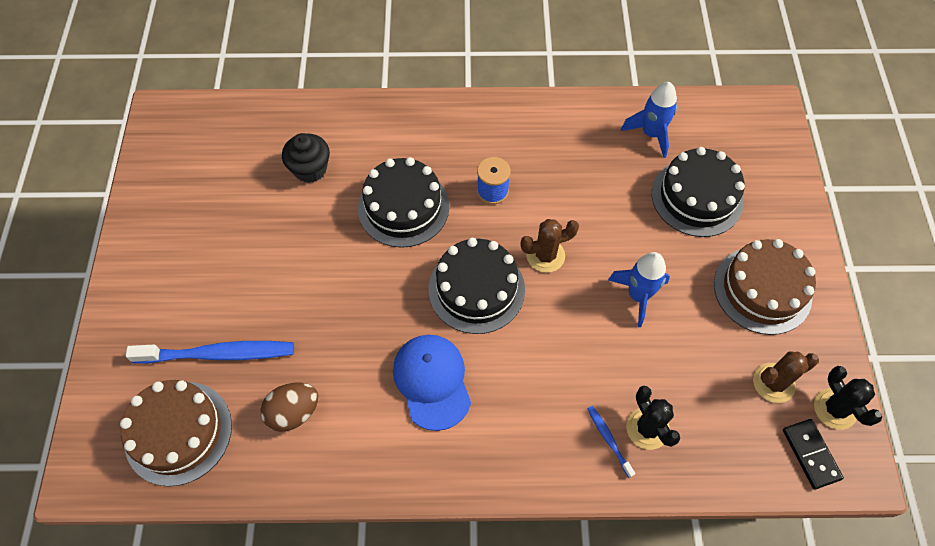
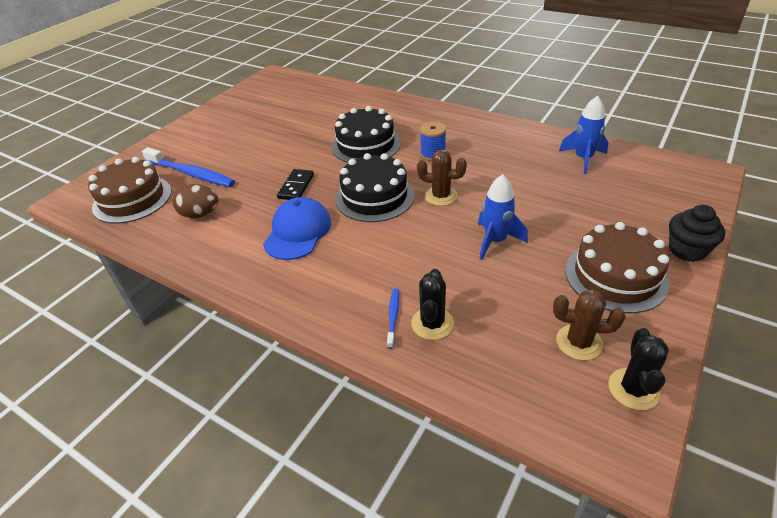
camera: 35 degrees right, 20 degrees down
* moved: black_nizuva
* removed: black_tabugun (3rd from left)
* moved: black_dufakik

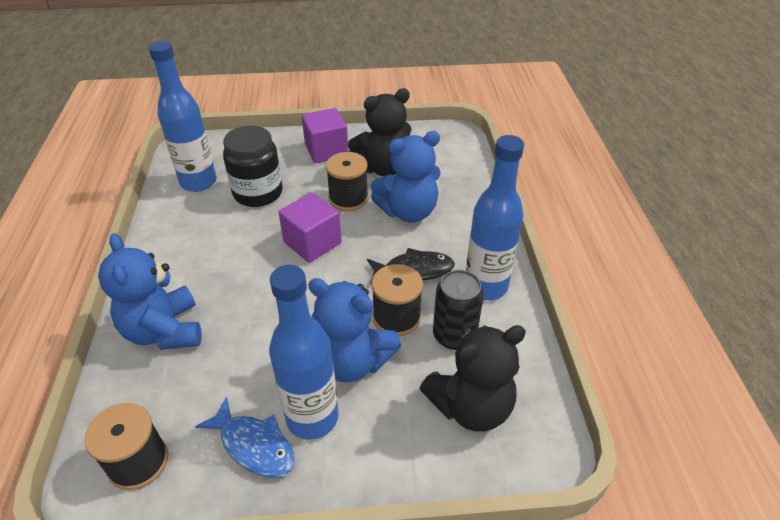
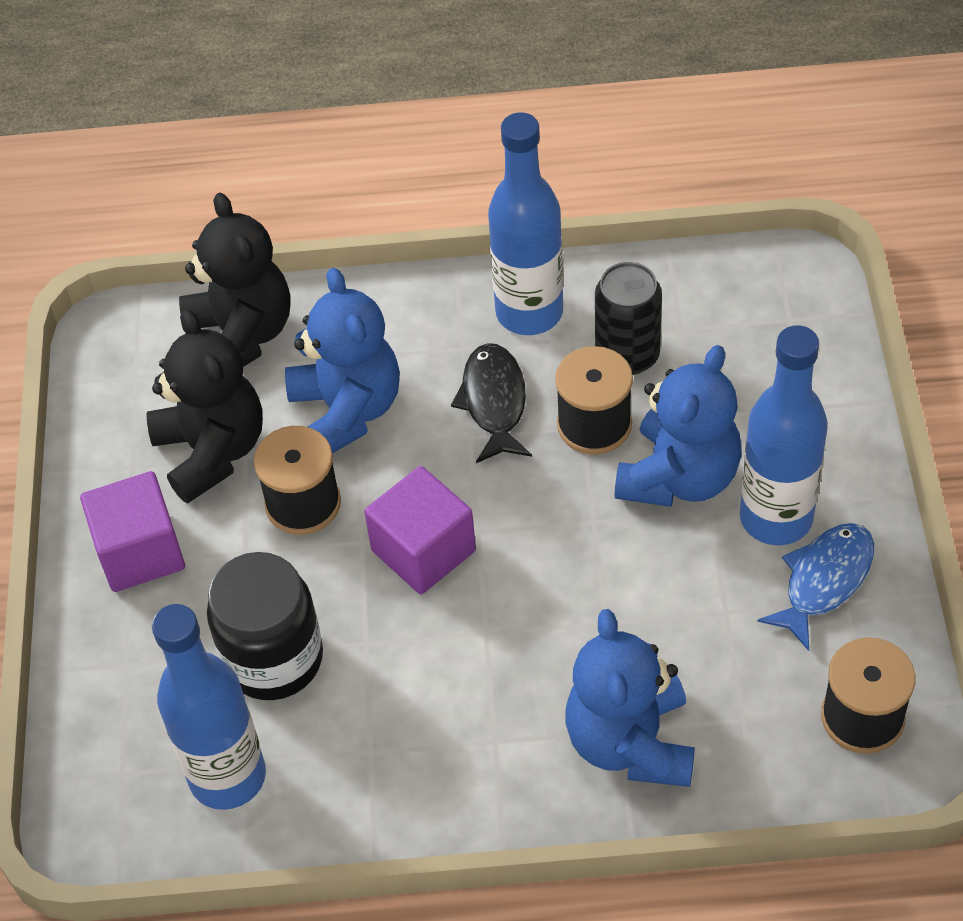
camera: 85 degrees left, 10 degrees up
* turned: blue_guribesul (1st from left in the first image) 105 degrees clockwise
* moved: black_guribesul (2nd from left)

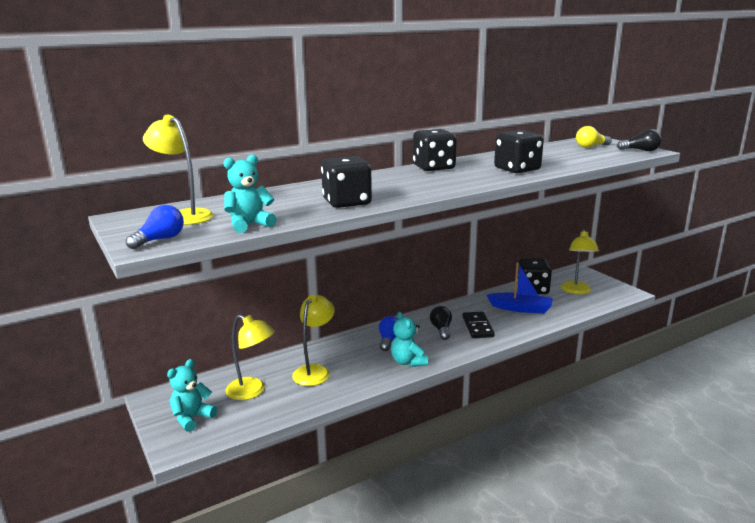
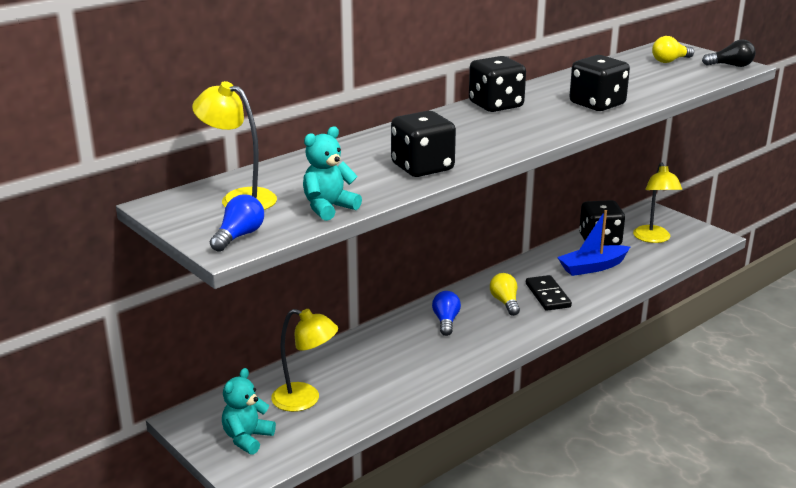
camera: 10 degrees left, 5 degrees up
* turned: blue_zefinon 150 degrees clockwise
* removed: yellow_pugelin (3rd from left)
* recoloured: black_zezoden (1st from left) to yellow_zezoden (1st from left)
* removed: turquoise_guribesul (3rd from left)

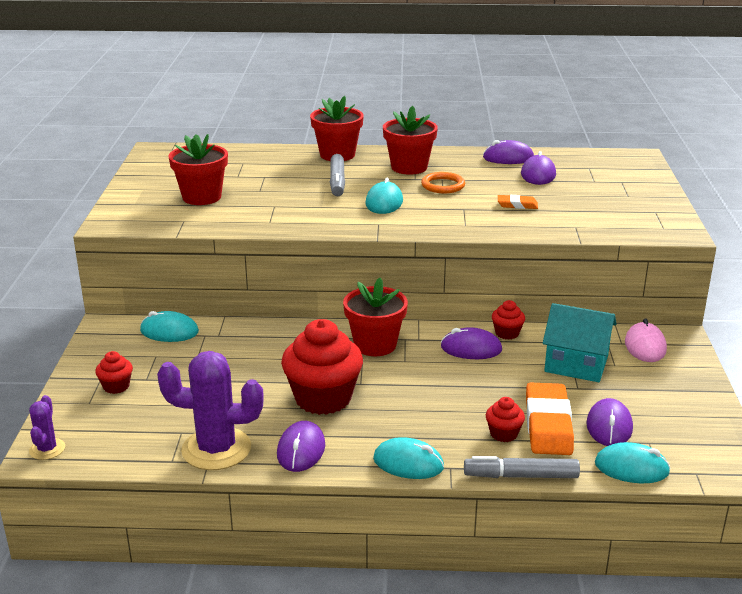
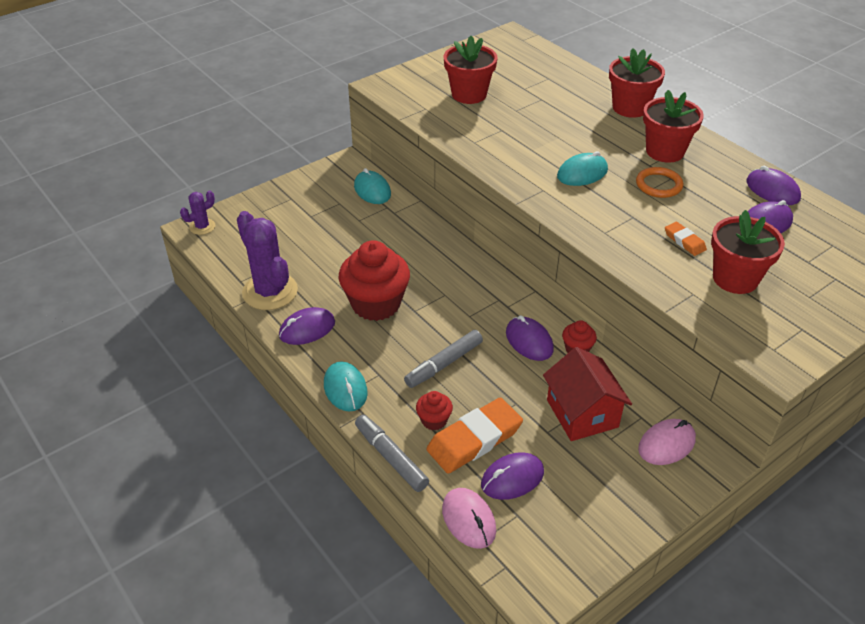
camera: 50 degrees right, 15 degrees up
* moved: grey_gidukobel (1st from left in the first image) to grey_gidukobel (2nd from left)
* moved: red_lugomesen (3rd from left in the first image) to red_lugomesen (4th from left)
* recoloured: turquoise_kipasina to red_kipasina
* removed: red_nizuva (1st from left)
* recoloured: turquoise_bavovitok (4th from left) to pink_bavovitok (1st from left)

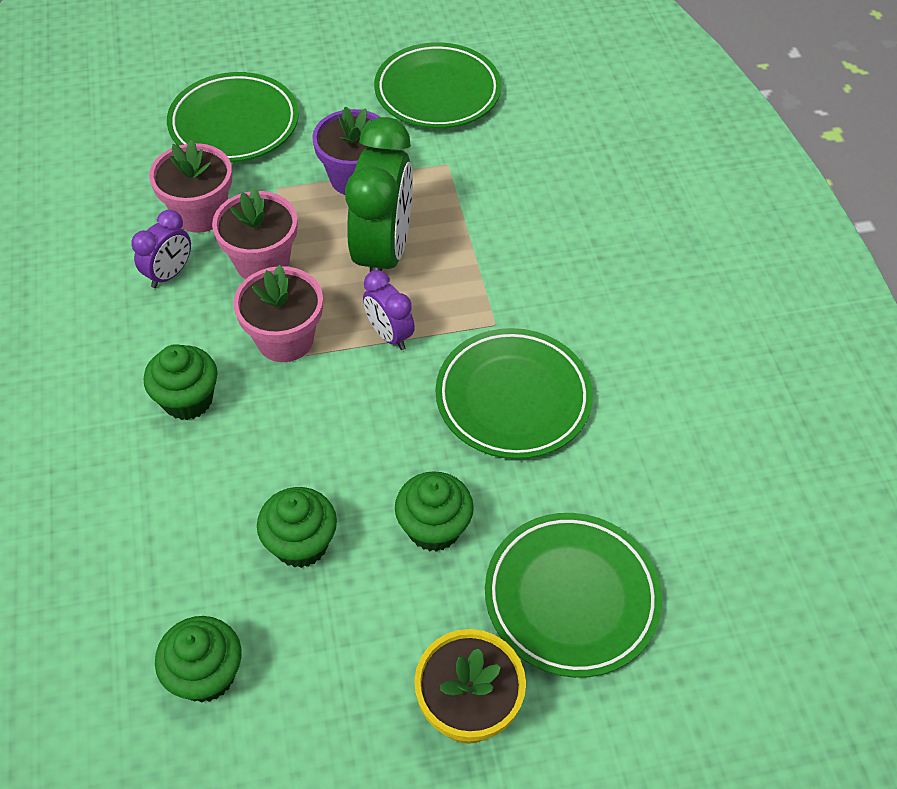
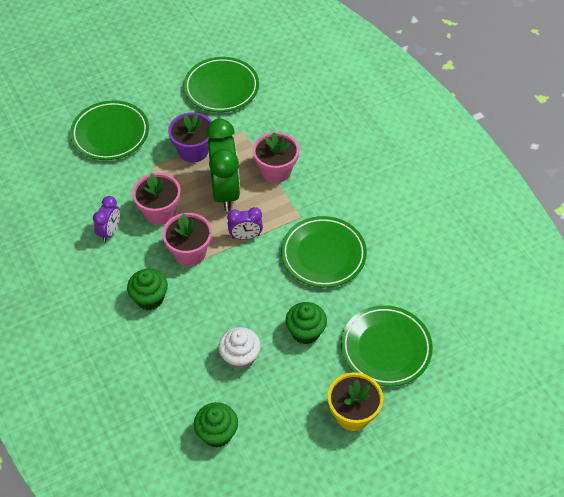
camera: 15 degrees left, 0 degrees up
* moved: pink_lugomesen (1st from left in the first image) to pink_lugomesen (3rd from left)
* turned: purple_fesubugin (2nd from left) 45 degrees counterclockwise
* recoloured: green_nizuva (3rd from left) to white_nizuva

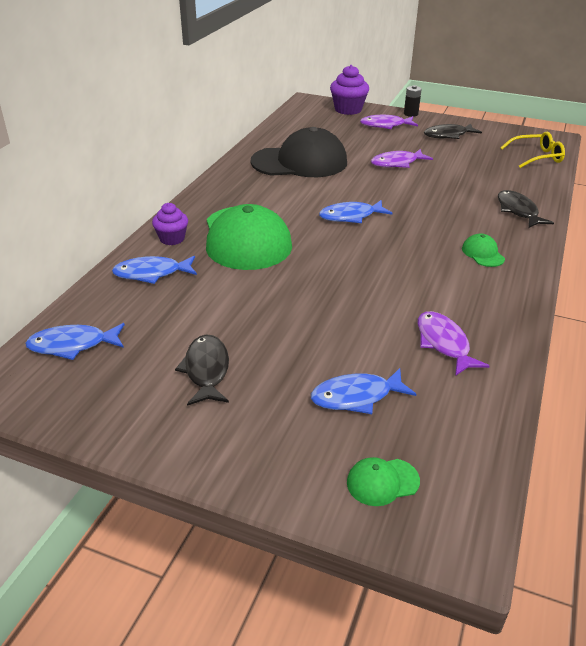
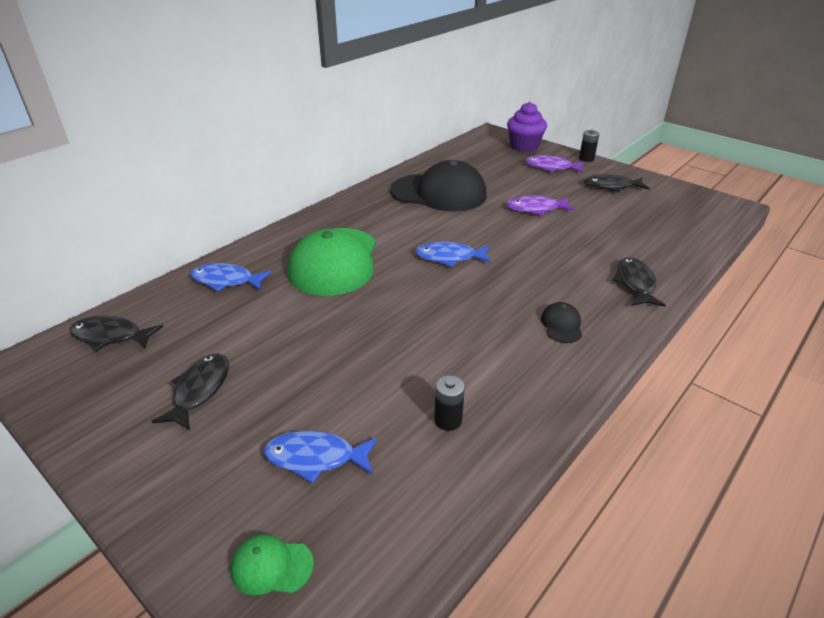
camera: 20 degrees right, 0 degrees up
* removed: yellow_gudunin
* removed: purple_nizuva (1st from left)
* recoloured: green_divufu (3rd from left) to black_divufu (2nd from left)
* replaced: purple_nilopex (3rd from left) to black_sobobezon (1st from left)
* recoloured: blue_nilopex (1st from left) to black_nilopex (1st from left)

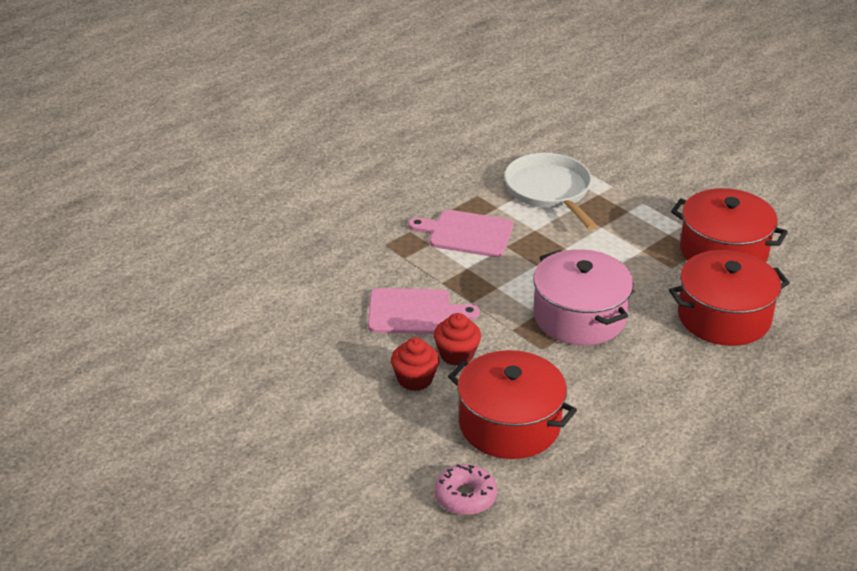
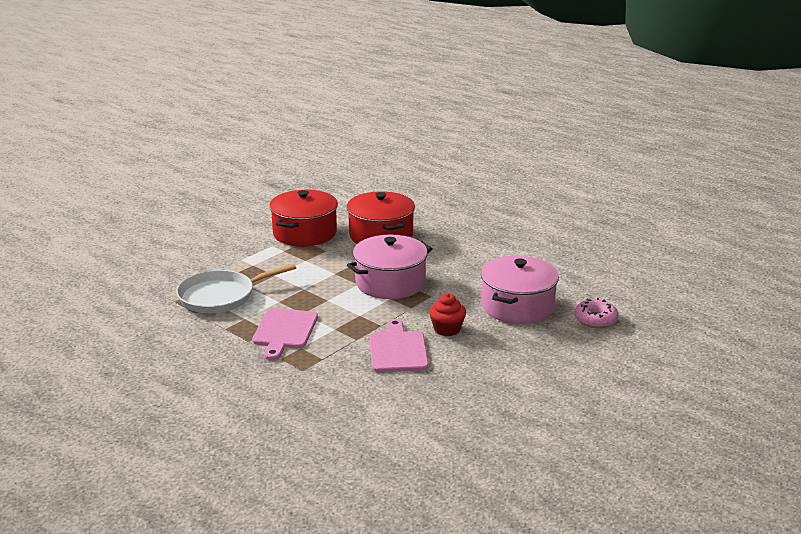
camera: 95 degrees left, 10 degrees down
* removed: red_nizuva (1st from left)
* recoloured: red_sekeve (1st from left) to pink_sekeve (2nd from left)

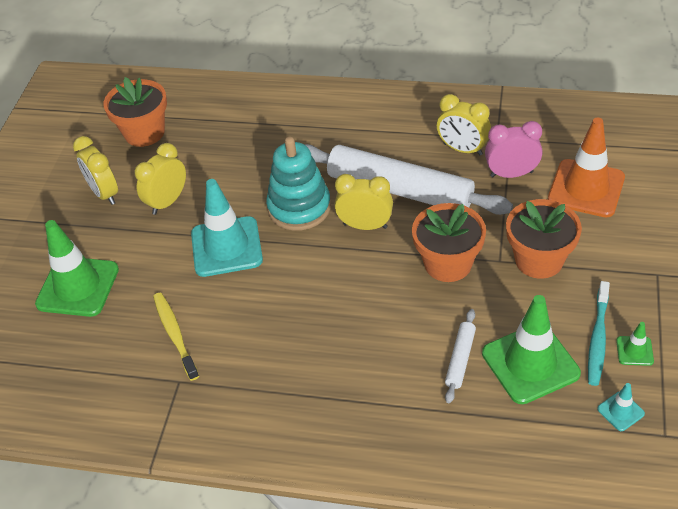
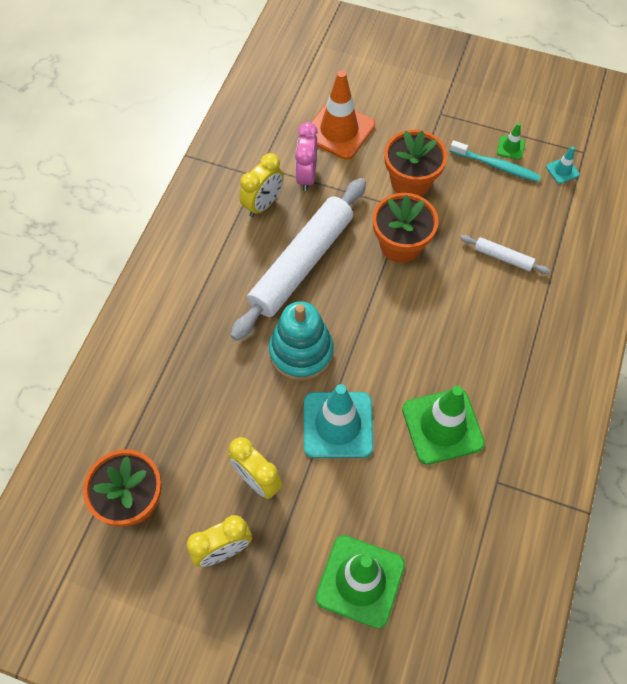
camera: 85 degrees left, 15 degrees up
* removed: yellow_fesubugin (3rd from left)
* removed: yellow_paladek
* moved: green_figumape (2nd from left)

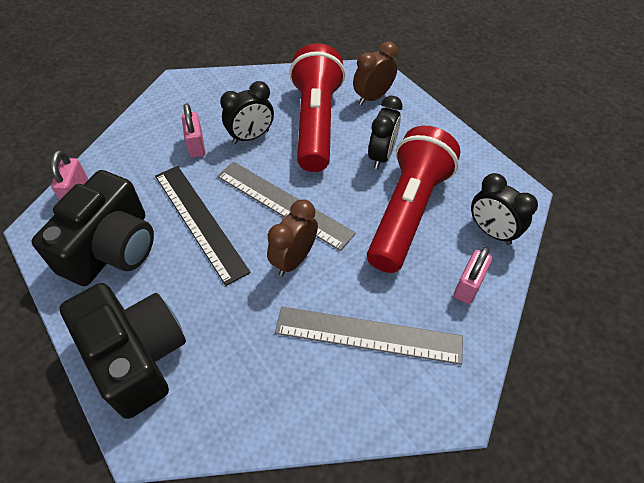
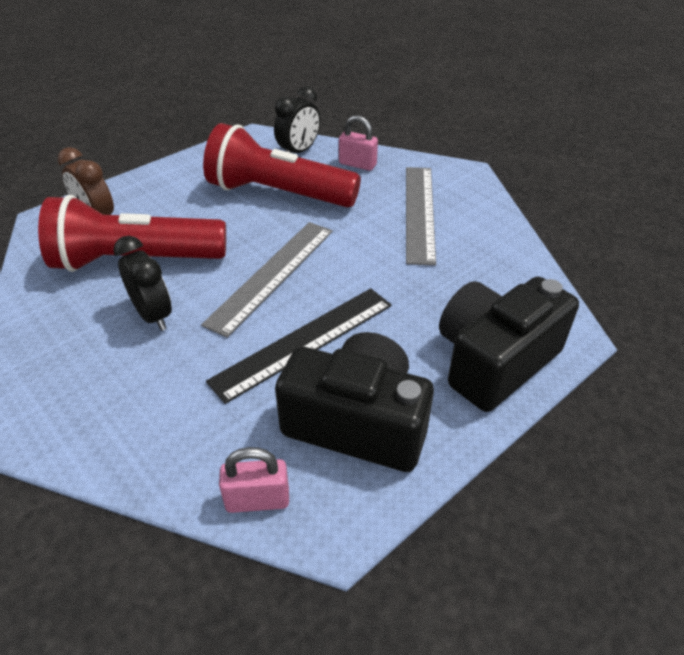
camera: 95 degrees left, 10 degrees down
* removed: black_fesubugin (2nd from left)
* removed: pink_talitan (2nd from left)
* removed: brown_fesubugin (1st from left)

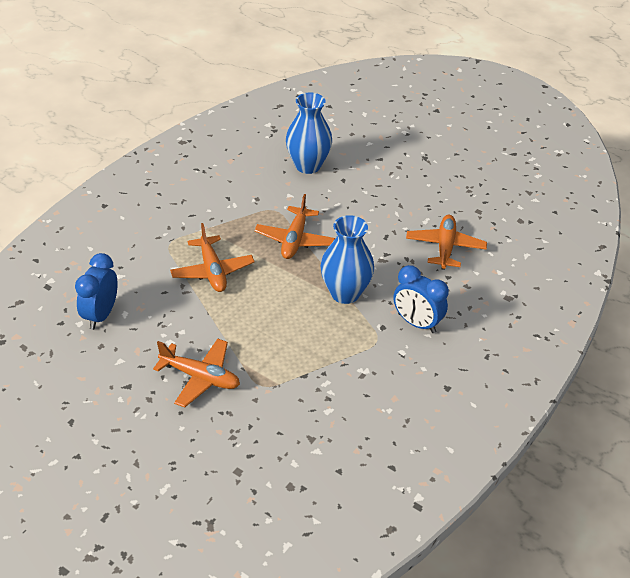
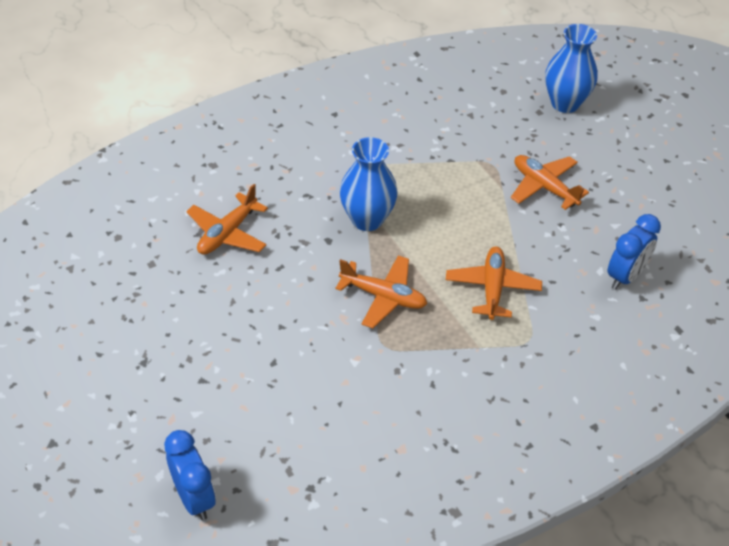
camera: 155 degrees left, 5 degrees up
* moved: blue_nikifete (1st from left in the first image) to blue_nikifete (2nd from left)
* turned: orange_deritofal (3rd from left in the first image) 75 degrees clockwise
* moved: blue_fesubugin (2nd from left in the first image) to blue_fesubugin (1st from left)

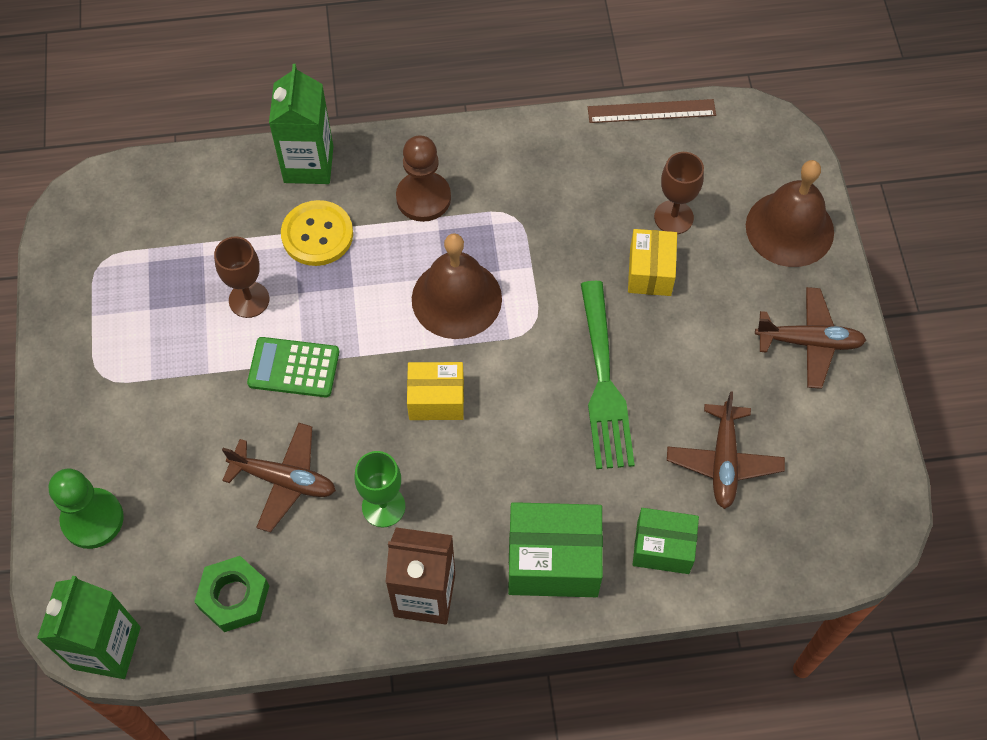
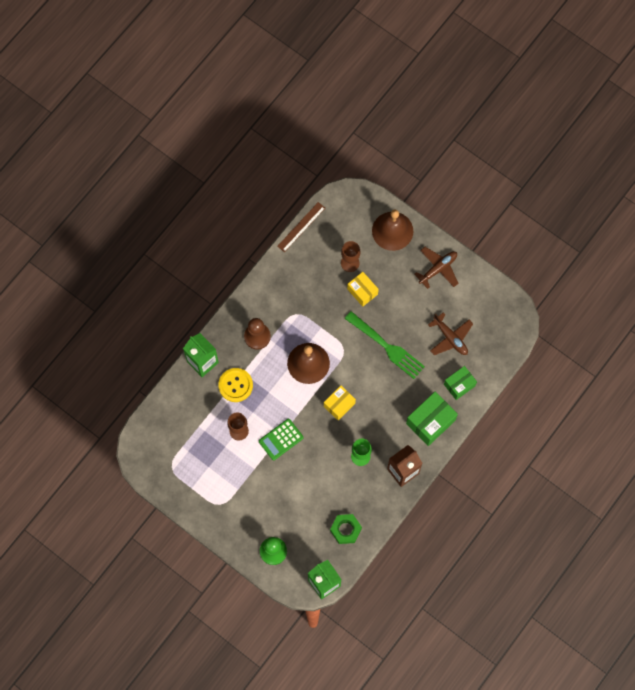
camera: 45 degrees left, 10 degrees up
* removed: brown_deritofal (1st from left)

